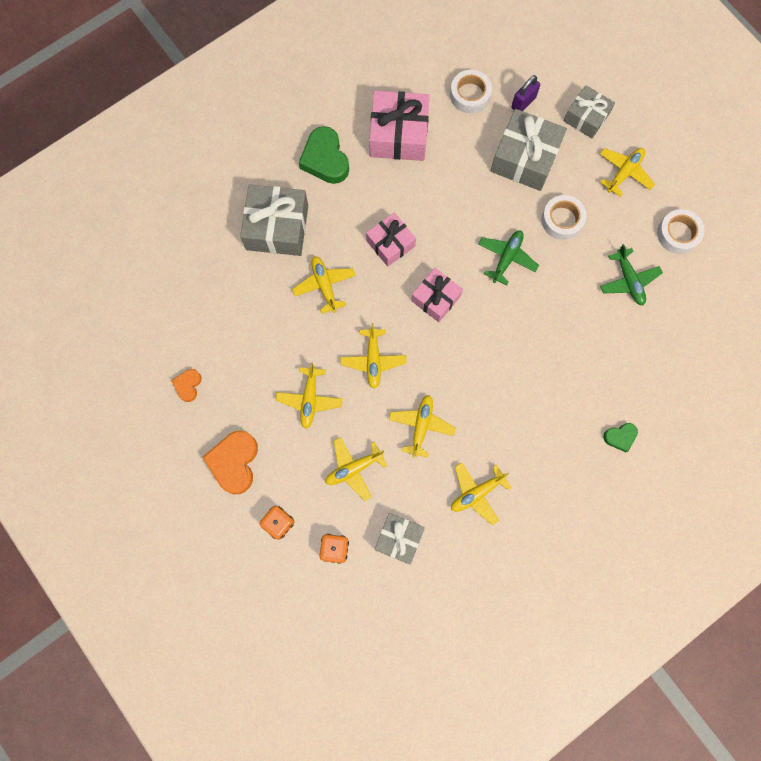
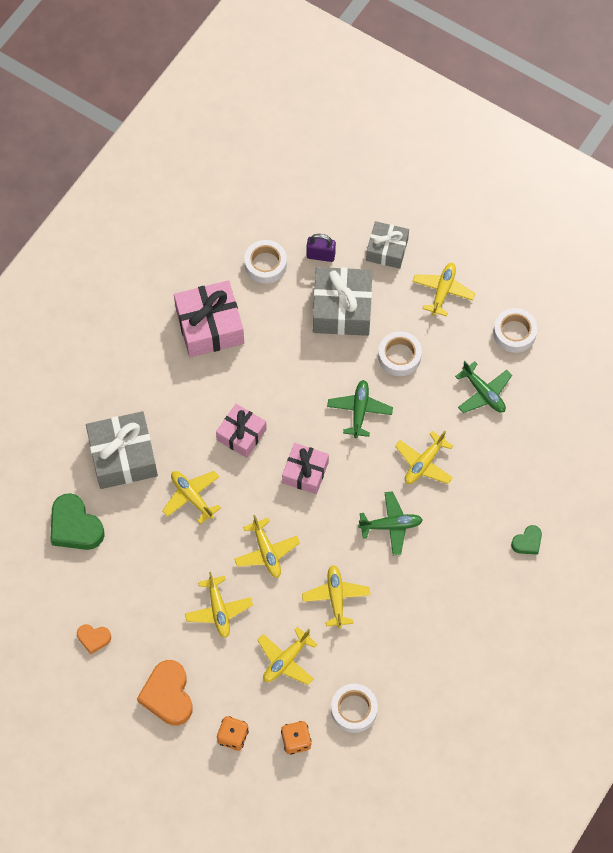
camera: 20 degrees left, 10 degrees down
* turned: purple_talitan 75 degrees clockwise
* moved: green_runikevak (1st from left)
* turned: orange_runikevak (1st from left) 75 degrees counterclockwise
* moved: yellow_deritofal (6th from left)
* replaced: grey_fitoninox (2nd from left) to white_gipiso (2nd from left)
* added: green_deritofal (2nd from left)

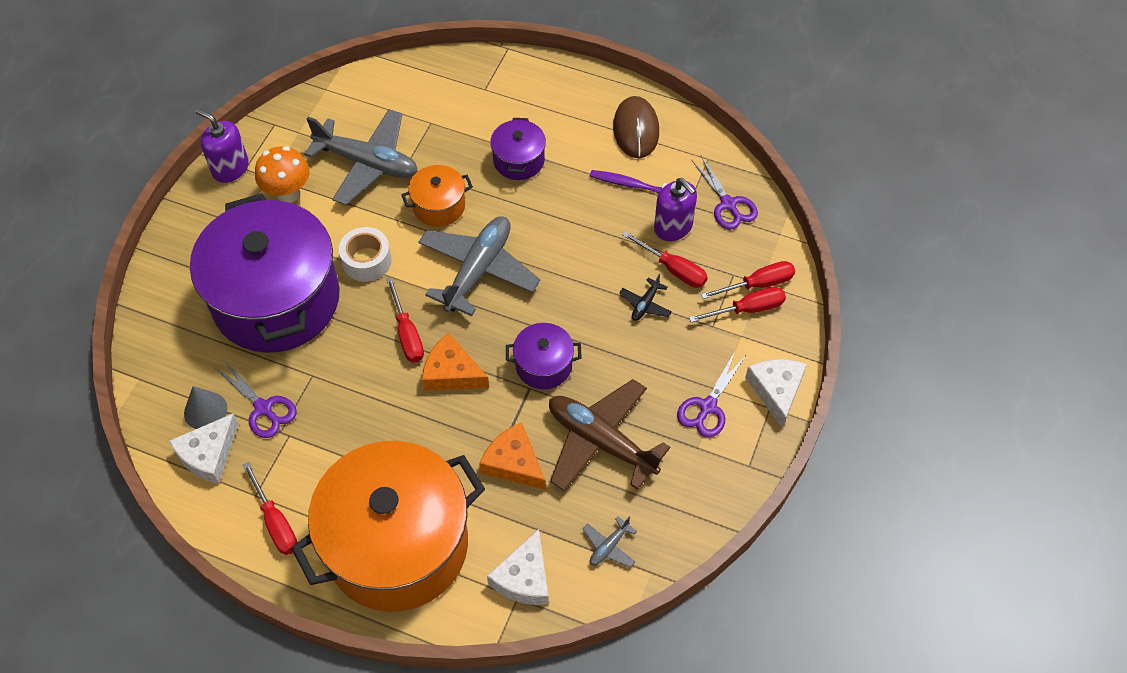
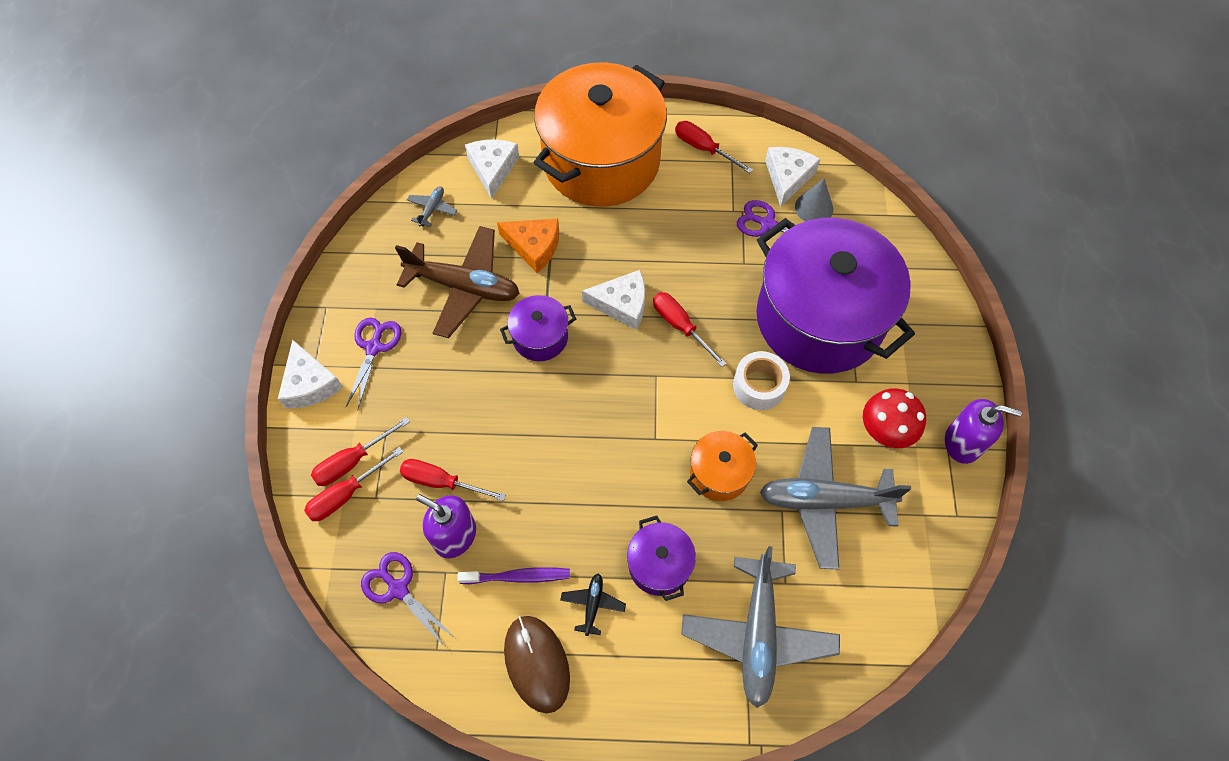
camera: 160 degrees right, 5 degrees up
* recoloured: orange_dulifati to red_dulifati
* moved: grey_deritofal (2nd from left)
* moved: black_deritofal
* recoloured: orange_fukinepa (1st from left) to white_fukinepa (3rd from left)

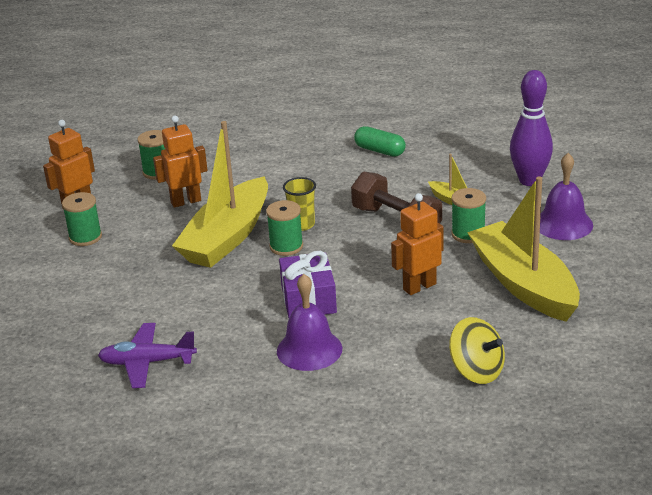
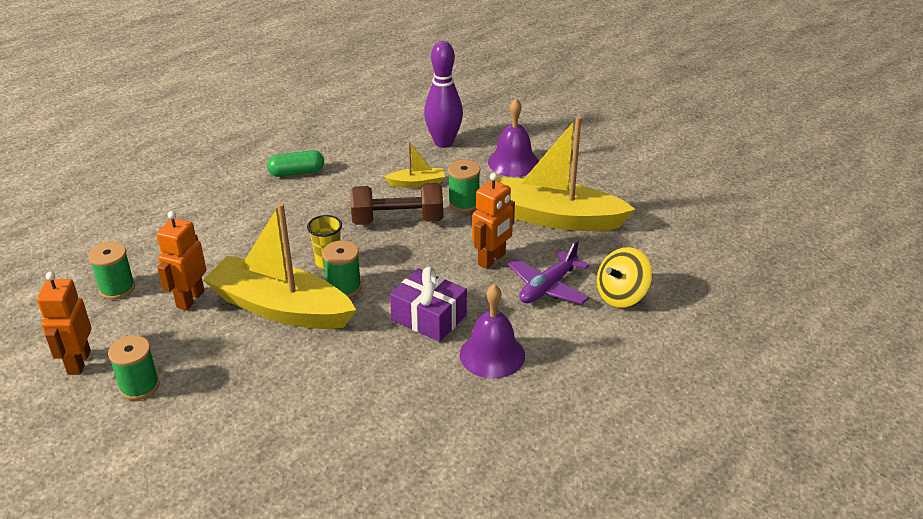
camera: 50 degrees left, 5 degrees up
* turned: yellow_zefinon (1st from left) 135 degrees clockwise
* turned: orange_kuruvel (3rd from left) 150 degrees counterclockwise
* turned: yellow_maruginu 150 degrees clockwise
* moved: purple_deritofal

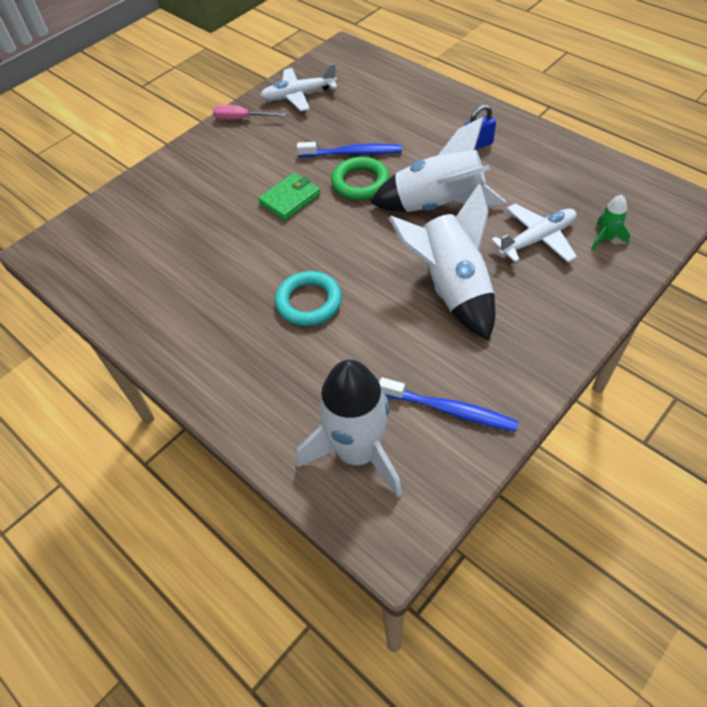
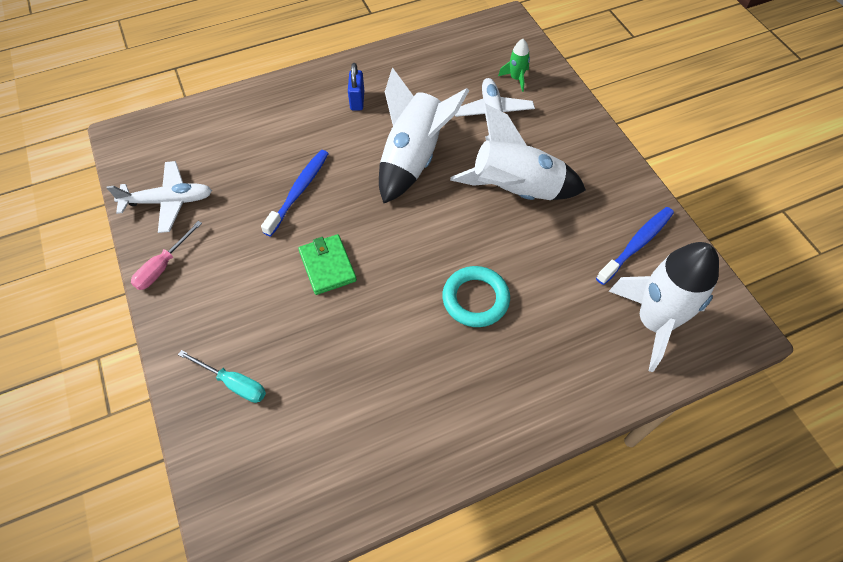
camera: 70 degrees left, 5 degrees up
* turned: white_deritofal (1st from left) 105 degrees counterclockwise
* removed: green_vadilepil
* added: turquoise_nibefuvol

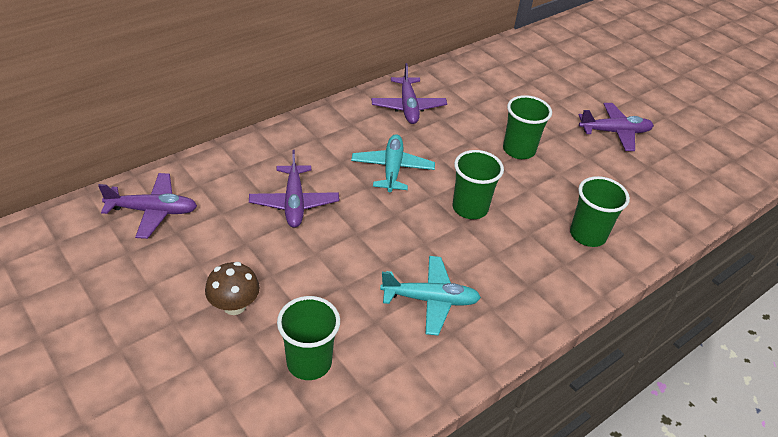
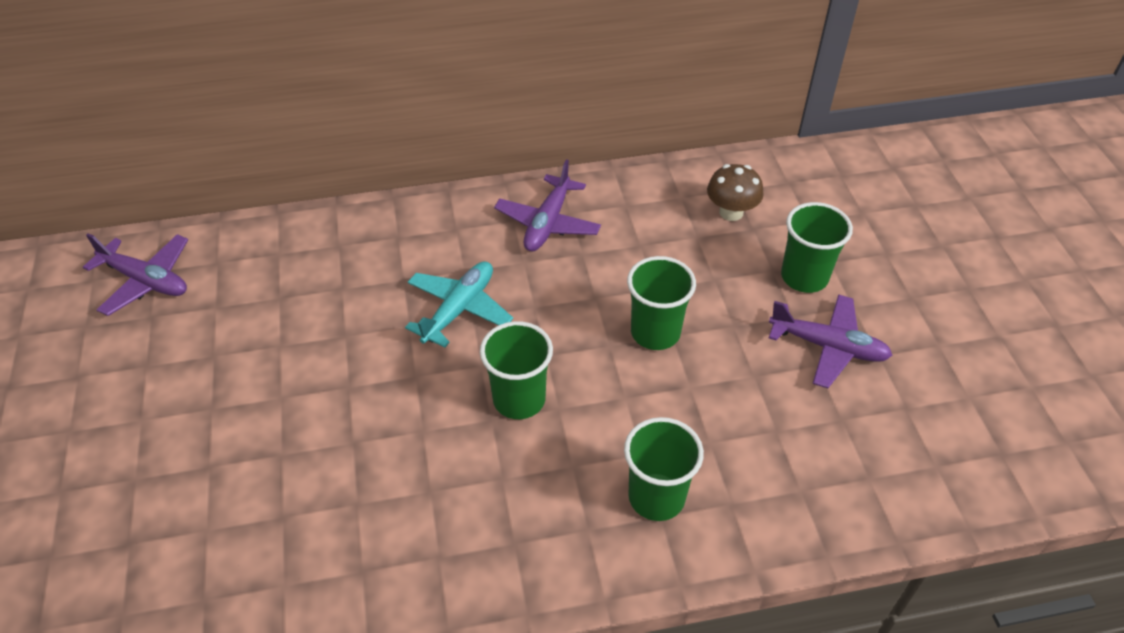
camera: 30 degrees right, 5 degrees up
* removed: purple_deritofal (2nd from left)
* removed: turquoise_deritofal (2nd from left)
* moved: brown_dulifati
* moved: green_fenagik (1st from left in the first image) to green_fenagik (4th from left)

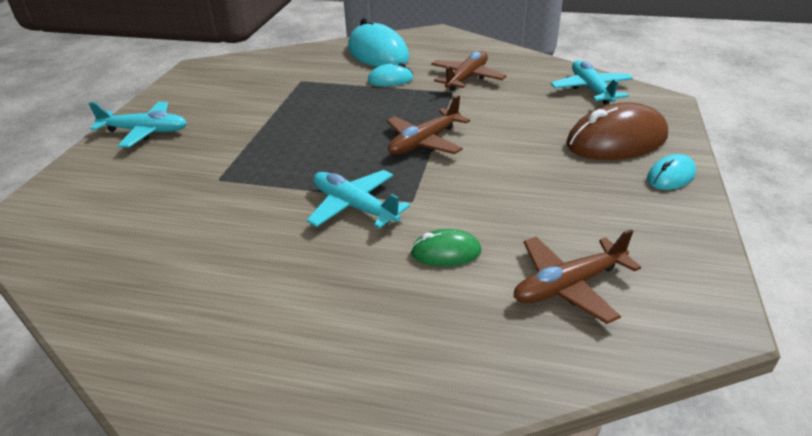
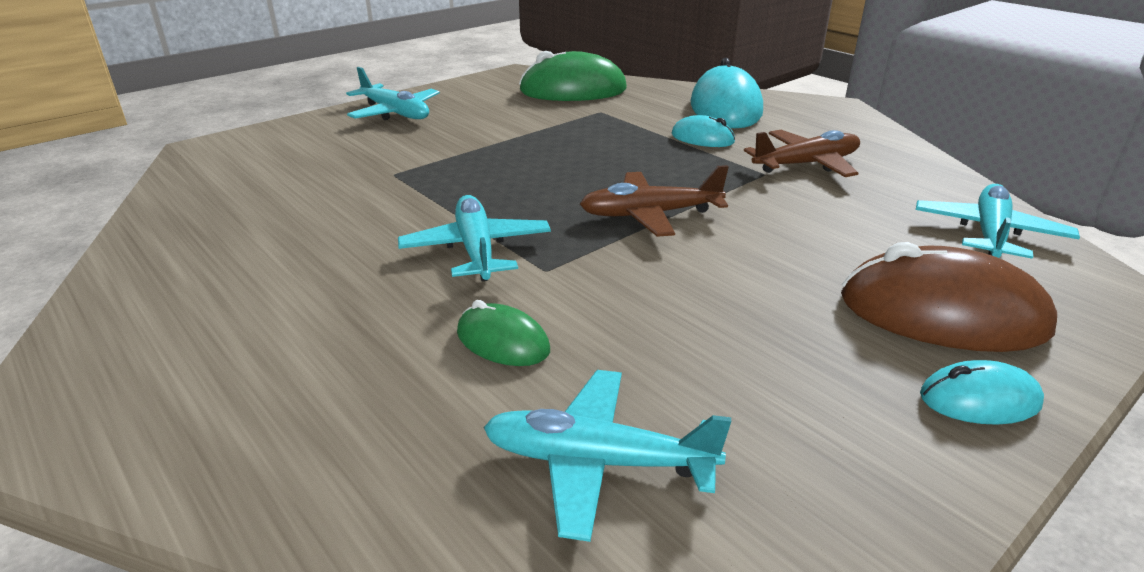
camera: 35 degrees right, 5 degrees down
* recoloured: brown_deritofal (3rd from left) to turquoise_deritofal (3rd from left)
* added: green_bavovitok (2nd from left)

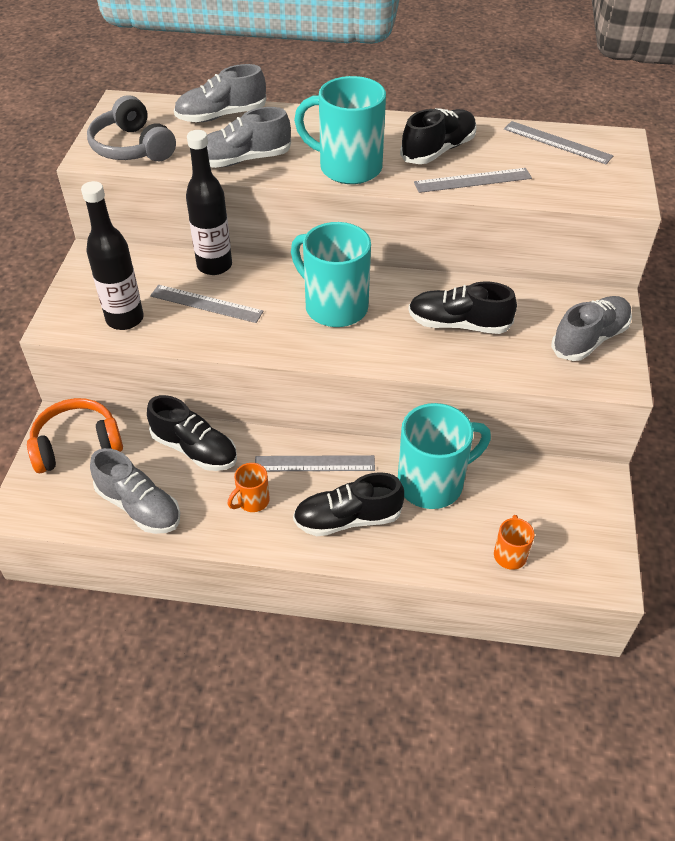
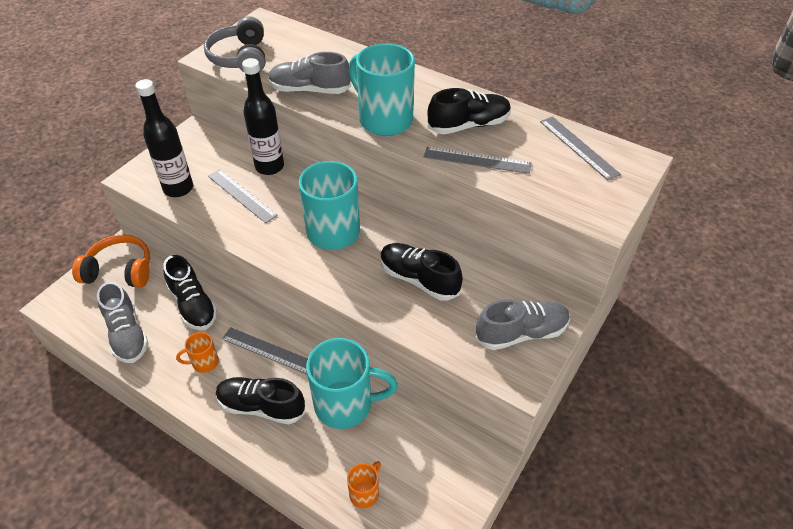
camera: 25 degrees right, 0 degrees up
* removed: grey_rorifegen (2nd from left)

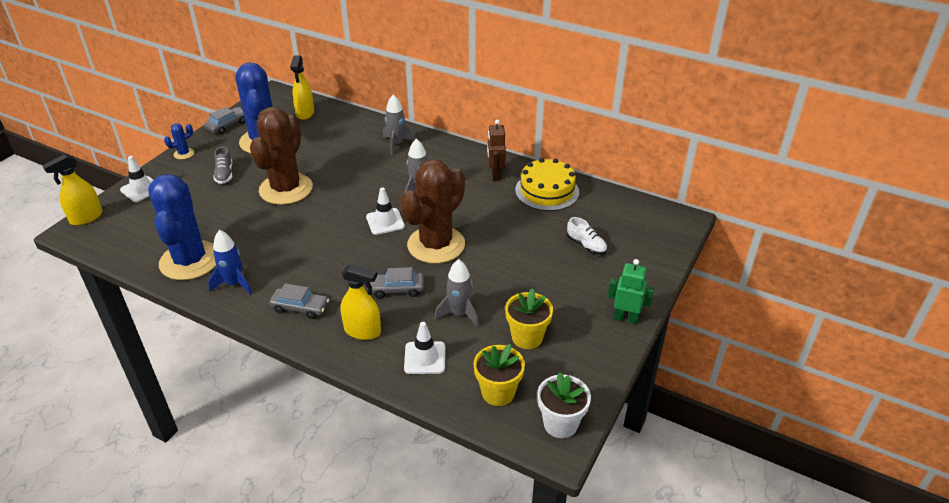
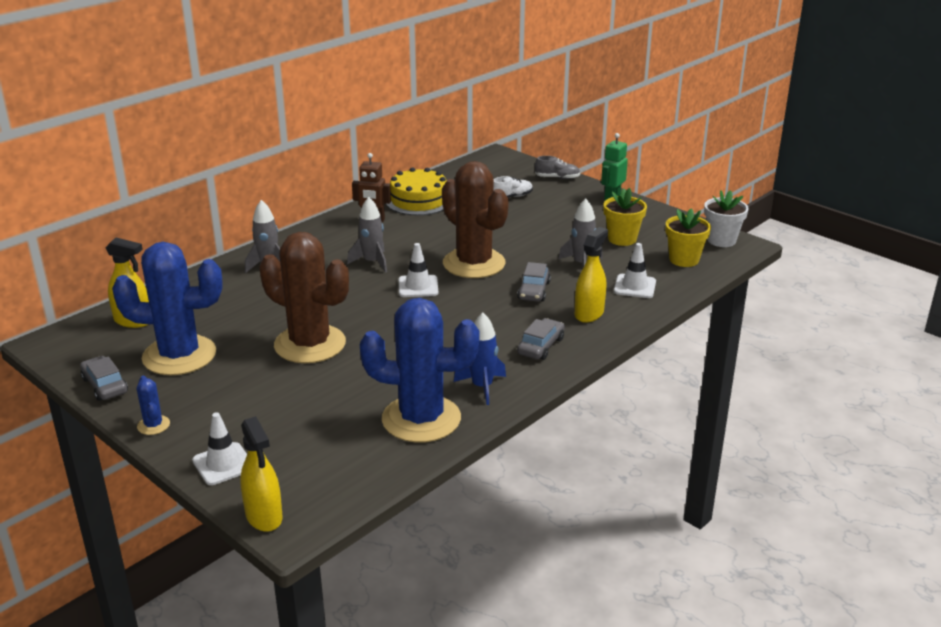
camera: 75 degrees left, 10 degrees down
* moved: grey_rorifegen

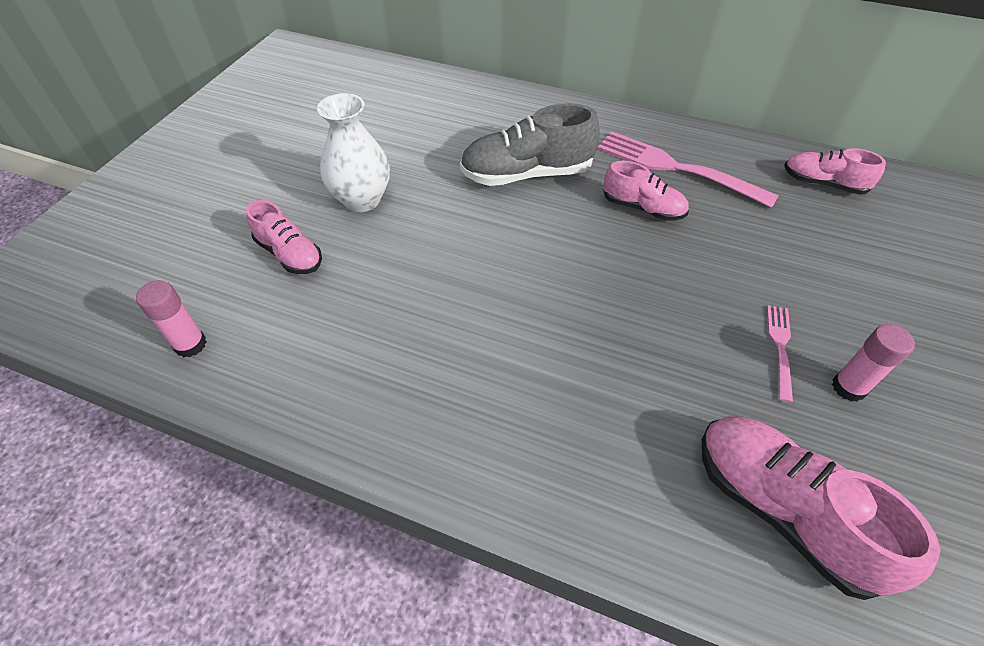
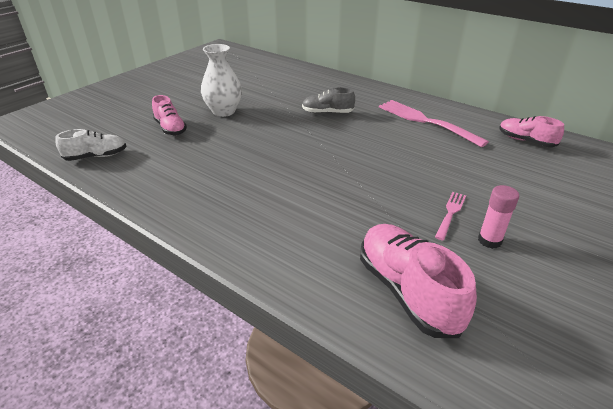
camera: 15 degrees right, 15 degrees down
* resized: grey_rorifegen x0.61
* removed: pink_rorifegen (2nd from left)
* replaced: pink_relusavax (1st from left) to white_rorifegen

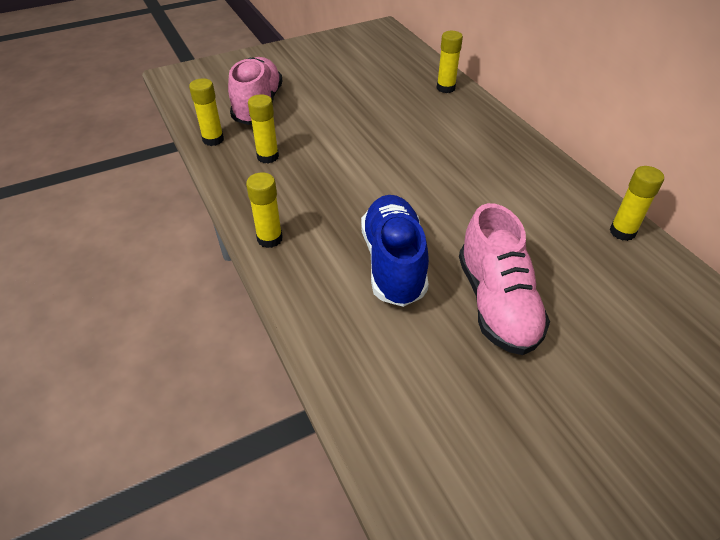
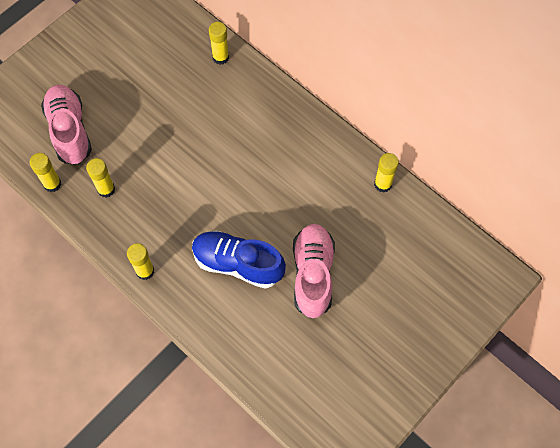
camera: 20 degrees left, 20 degrees up
* turned: blue_rorifegen 45 degrees counterclockwise
* turned: pink_rorifegen (2nd from left) 150 degrees counterclockwise

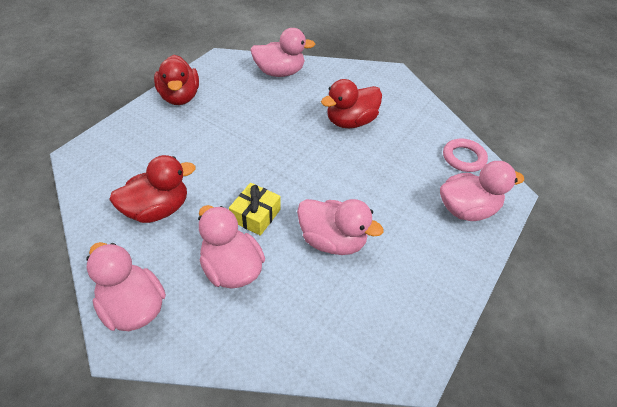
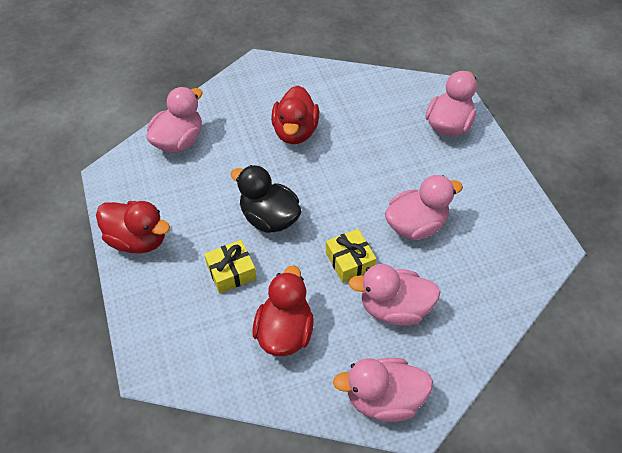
camera: 50 degrees left, 5 degrees up
* removed: pink_vadilepil
* added: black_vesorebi
* added: yellow_fitoninox (1st from left)

